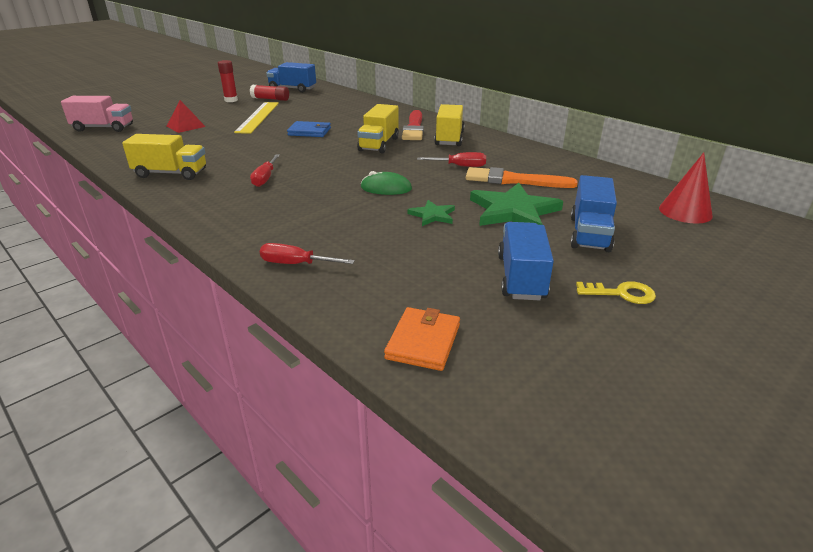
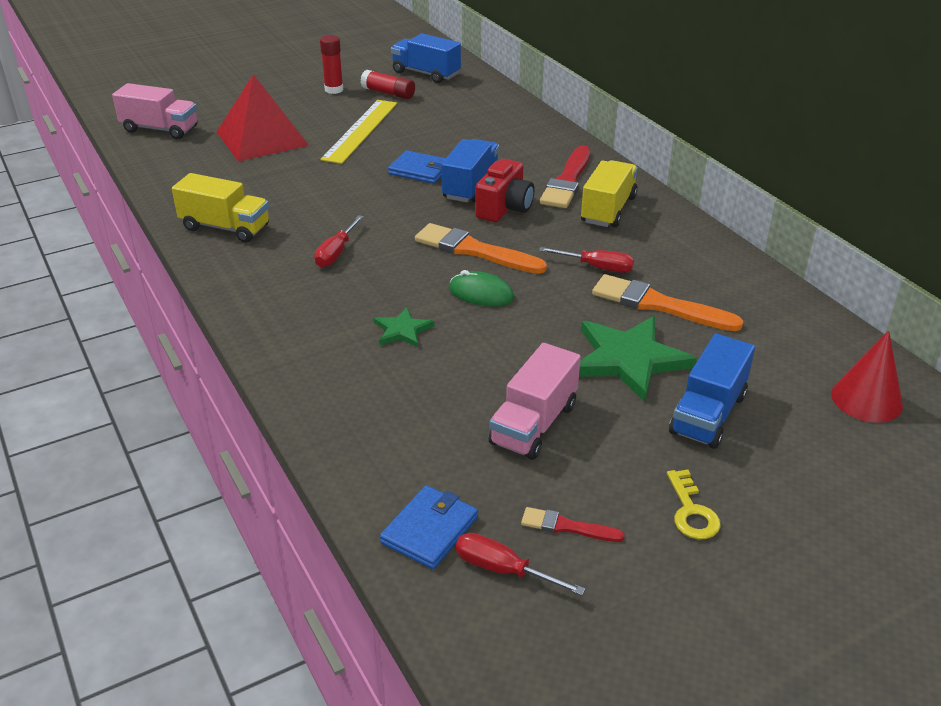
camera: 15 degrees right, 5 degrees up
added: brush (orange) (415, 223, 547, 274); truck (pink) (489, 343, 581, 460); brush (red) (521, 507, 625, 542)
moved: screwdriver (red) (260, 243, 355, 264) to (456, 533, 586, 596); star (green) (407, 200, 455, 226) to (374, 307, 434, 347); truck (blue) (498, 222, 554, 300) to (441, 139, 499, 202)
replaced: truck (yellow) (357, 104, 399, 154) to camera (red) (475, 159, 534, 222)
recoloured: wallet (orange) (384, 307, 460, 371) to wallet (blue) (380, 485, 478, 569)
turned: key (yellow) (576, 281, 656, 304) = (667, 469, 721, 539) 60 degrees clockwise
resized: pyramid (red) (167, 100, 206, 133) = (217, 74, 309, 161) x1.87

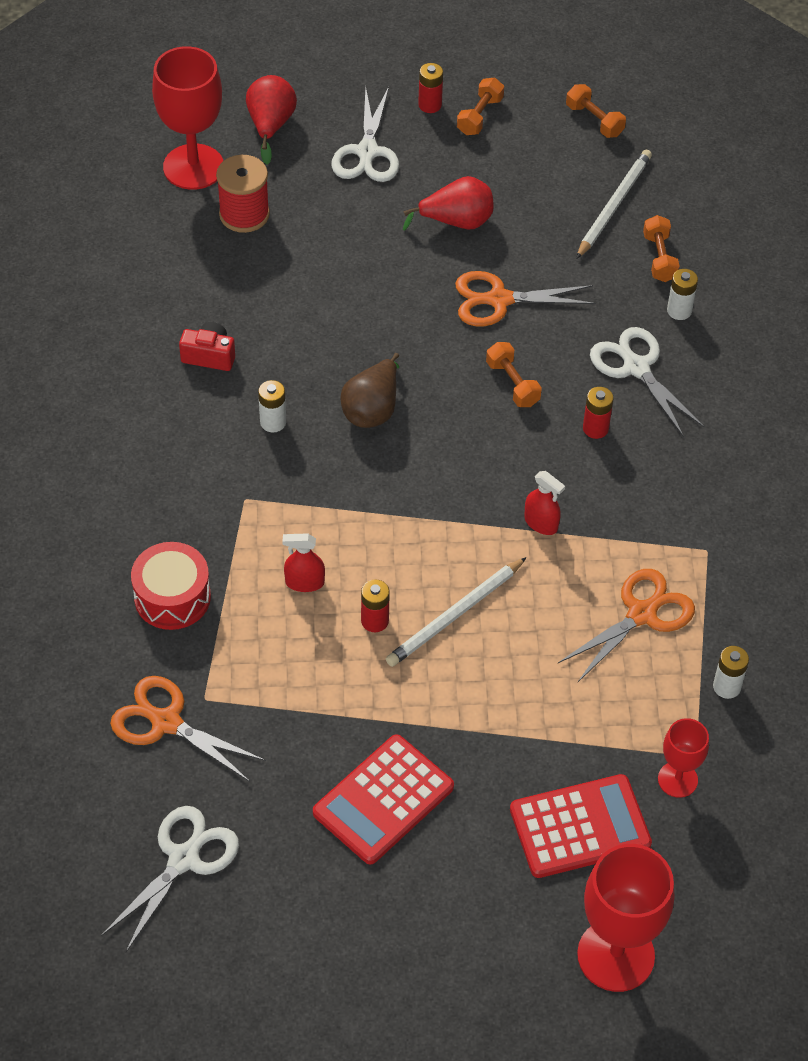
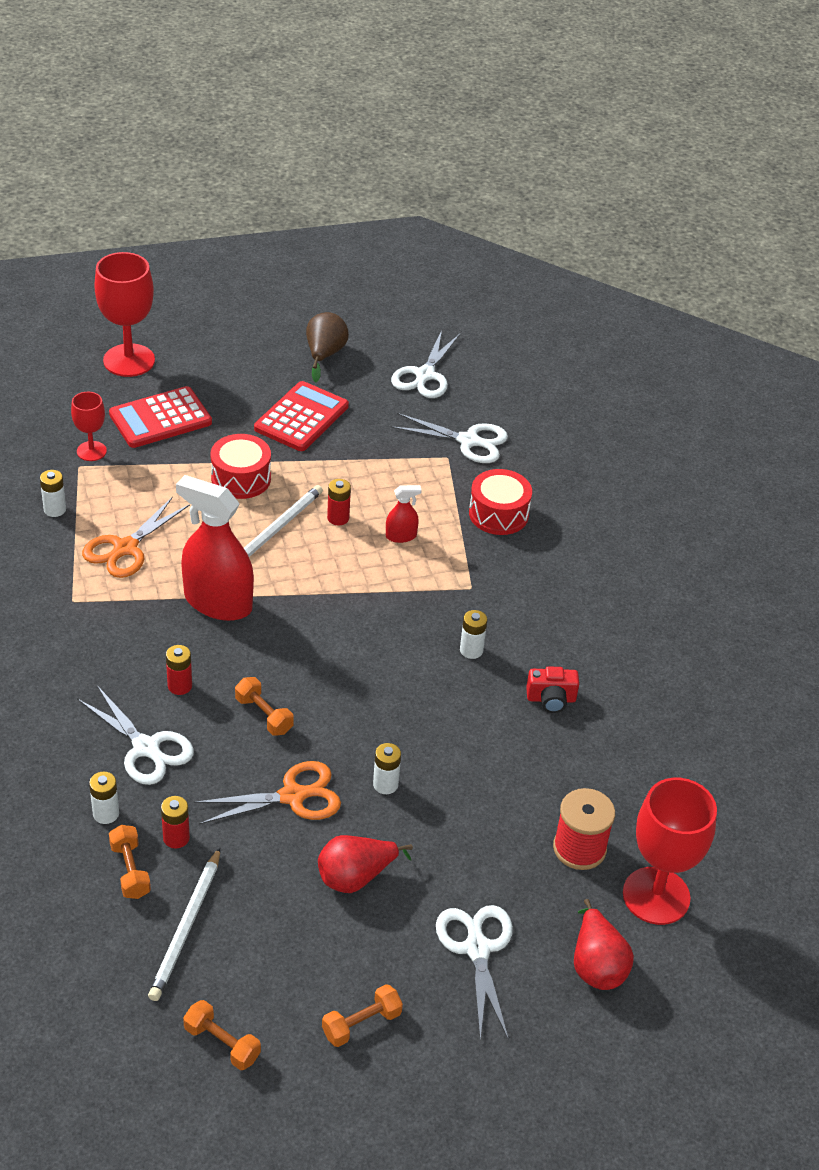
camera: 165 degrees right, 10 degrees down
added: drum (red) (210, 434, 271, 499); battery (white) (373, 743, 401, 794)
moved: pear (brown) (340, 353, 399, 428) to (306, 312, 349, 382); battery (red) (418, 63, 443, 113) to (161, 796, 190, 849)
recoloured: scissors (orange) (110, 676, 266, 782) to scissors (white) (390, 413, 508, 463)
turned: dumbbell (orange) (457, 78, 504, 135) = (322, 984, 403, 1047) 45 degrees clockwise
resized: spray bottle (red) (524, 471, 565, 535) = (176, 475, 254, 621) x2.24

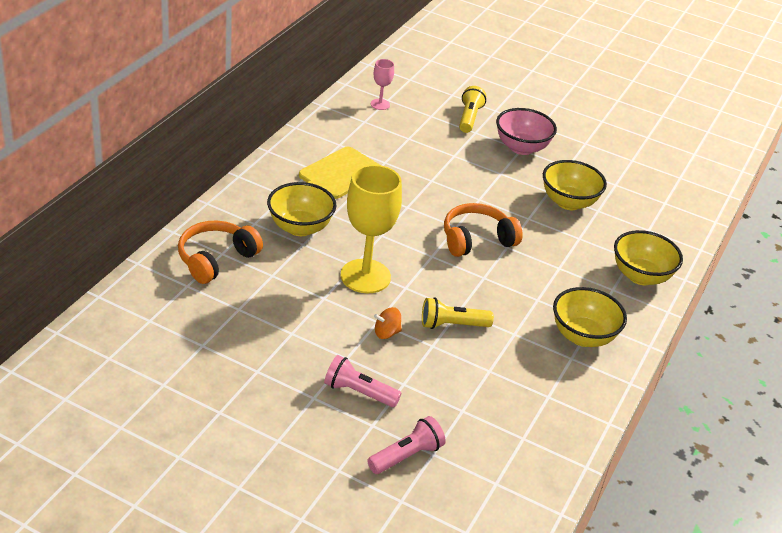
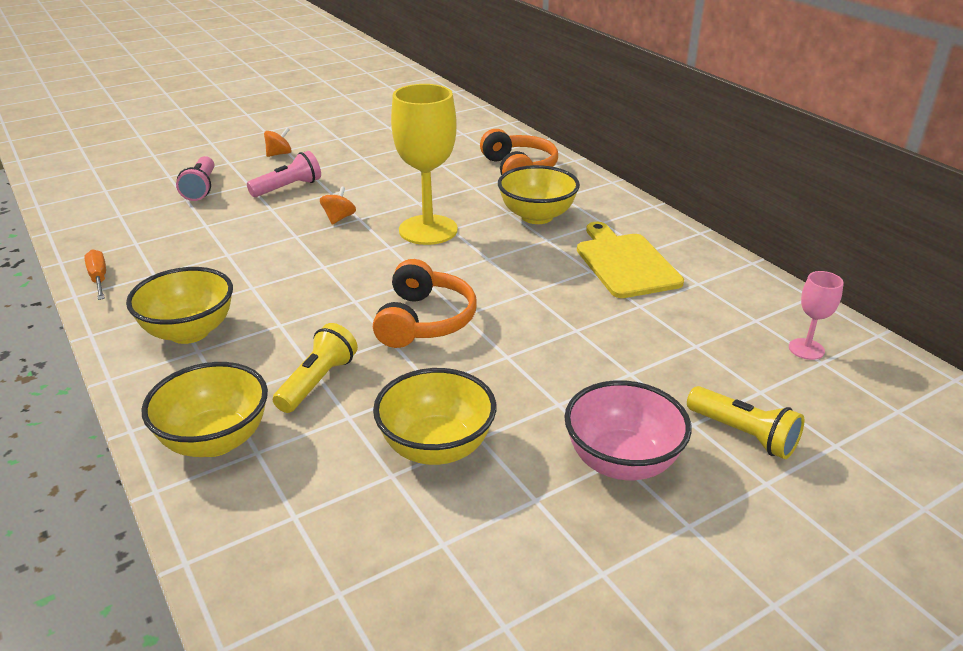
camera: 125 degrees right, 5 degrees down
added: screwdriver (orange) (84, 249, 106, 300); spinning top (orange) (264, 128, 292, 157)
moved: flashlight (yellow) (422, 297, 494, 329) to (273, 323, 358, 413)

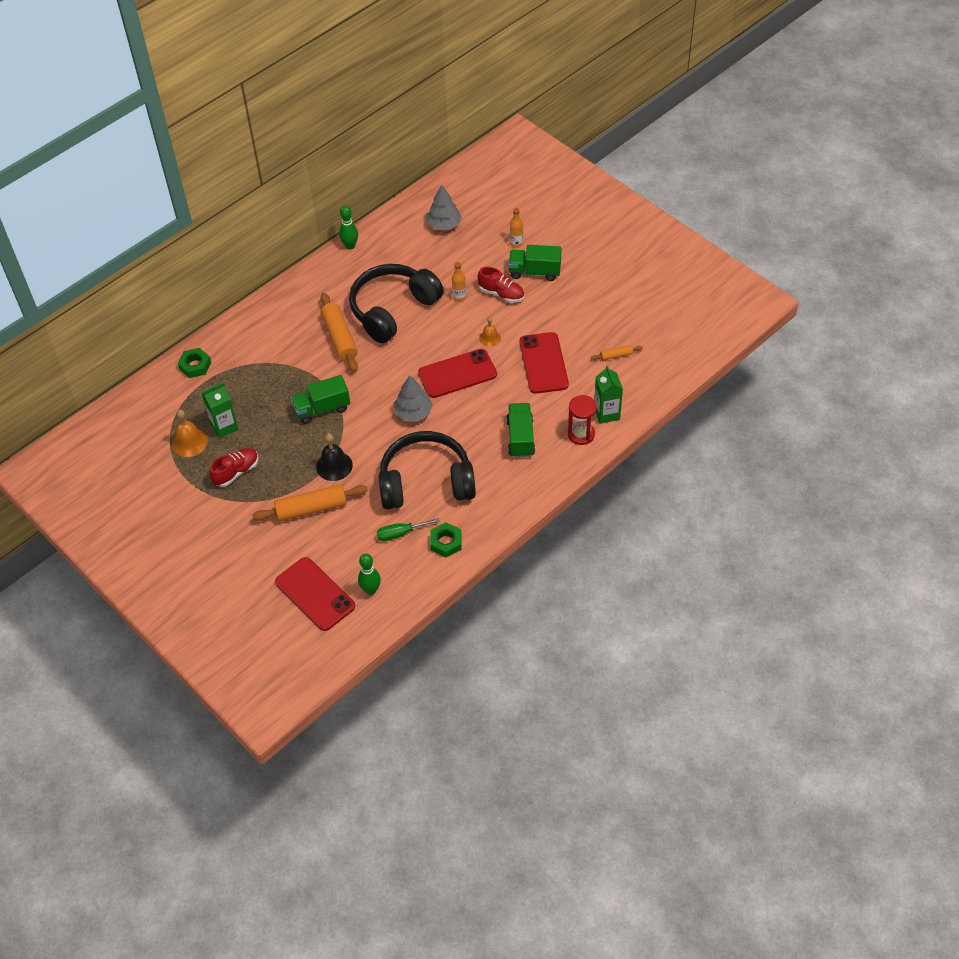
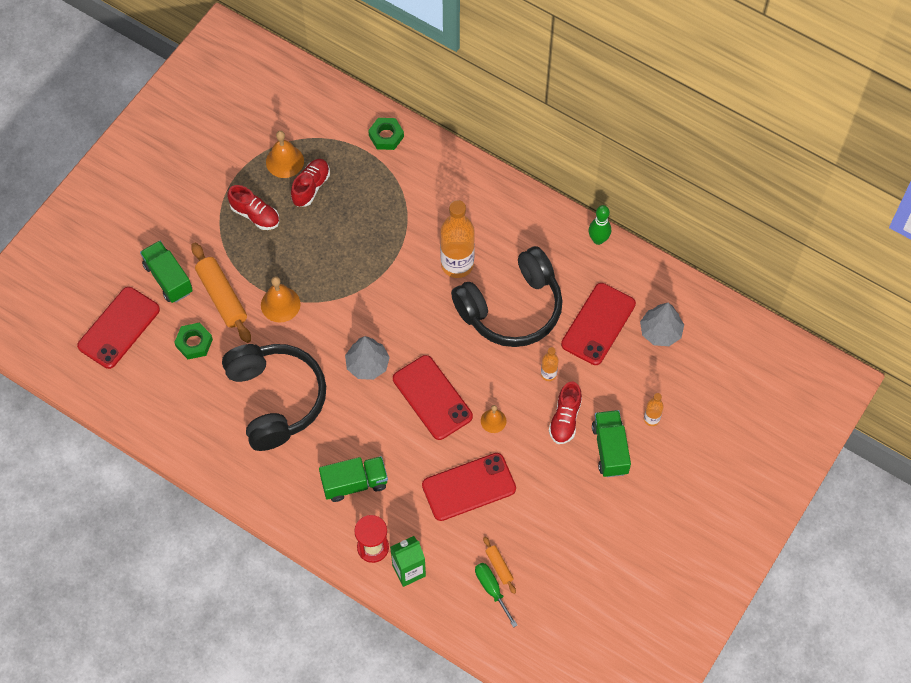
camera: 75 degrees right, 10 degrees up
removed: bowling pin (green) (358, 553, 381, 595)
added: phone (red) (561, 283, 636, 365)
moved: truck (green) (291, 375, 350, 424) to (140, 241, 193, 303); screwdriver (green) (377, 518, 440, 541) to (475, 563, 517, 628); nut (green) (430, 522, 462, 557) to (174, 322, 213, 359)
replaced: carton (green) (202, 383, 238, 438) to shoe (red) (291, 159, 330, 207); rolling pin (orange) (321, 293, 358, 372) to bottle (orange) (440, 200, 475, 278)
recoloured: bell (black) (316, 433, 353, 481) to bell (orange) (261, 276, 301, 322)
turned: headphones (black) (349, 264, 444, 343) = (451, 246, 563, 347) 120 degrees clockwise

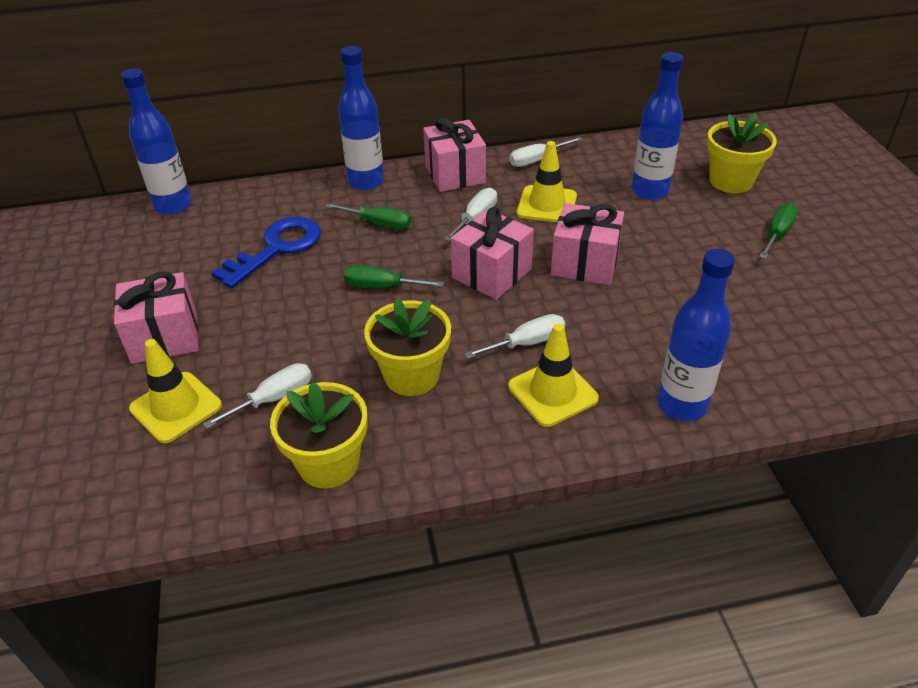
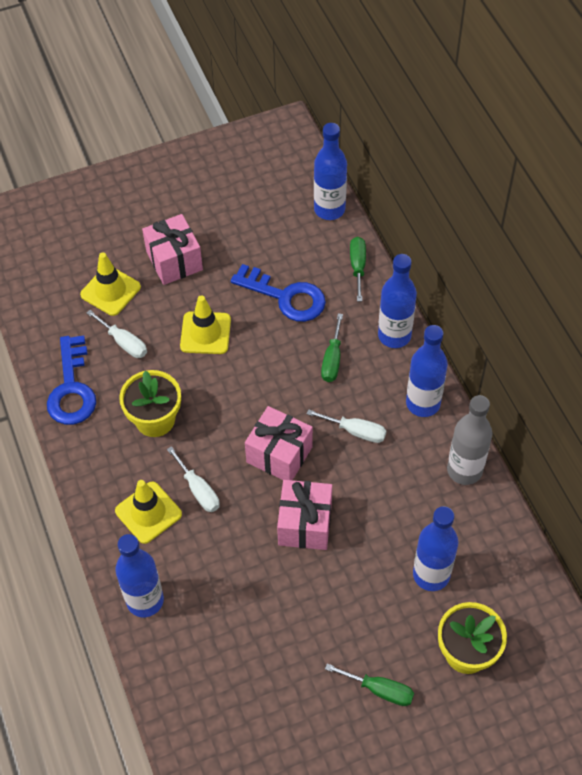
camera: 80 degrees right, 15 degrees up
moved: screwdriver (green) (344, 265, 444, 288) to (350, 237, 366, 302); traffic cone (yellow) (517, 141, 577, 223) to (180, 295, 231, 354)
replaced: flower pot (yellow) (270, 382, 368, 488) to key (blue) (47, 335, 96, 425); gift (pink) (423, 117, 486, 192) to bottle (blue) (406, 325, 448, 417); screwdriver (white) (509, 137, 583, 167) to bottle (grey) (447, 395, 492, 485)

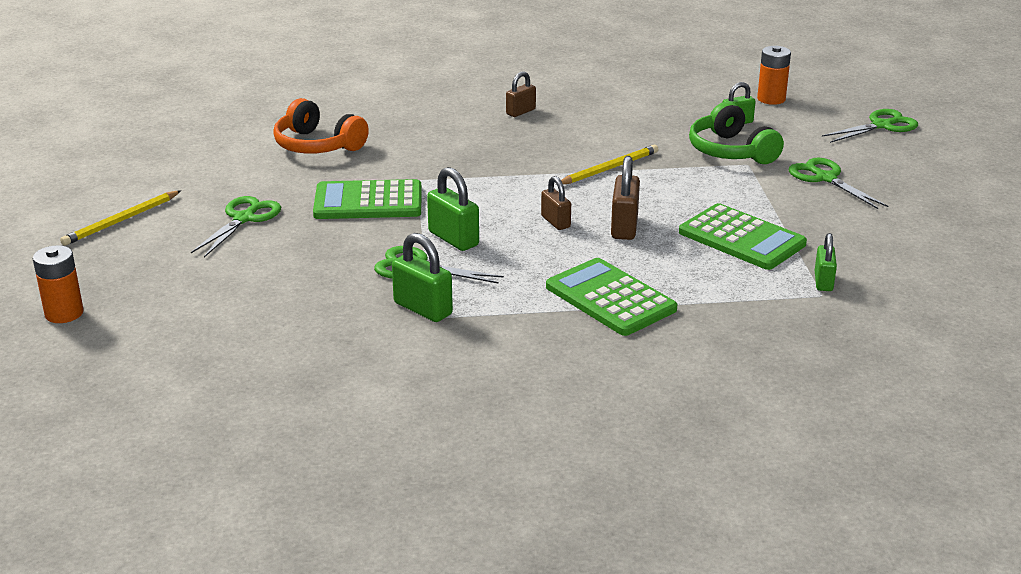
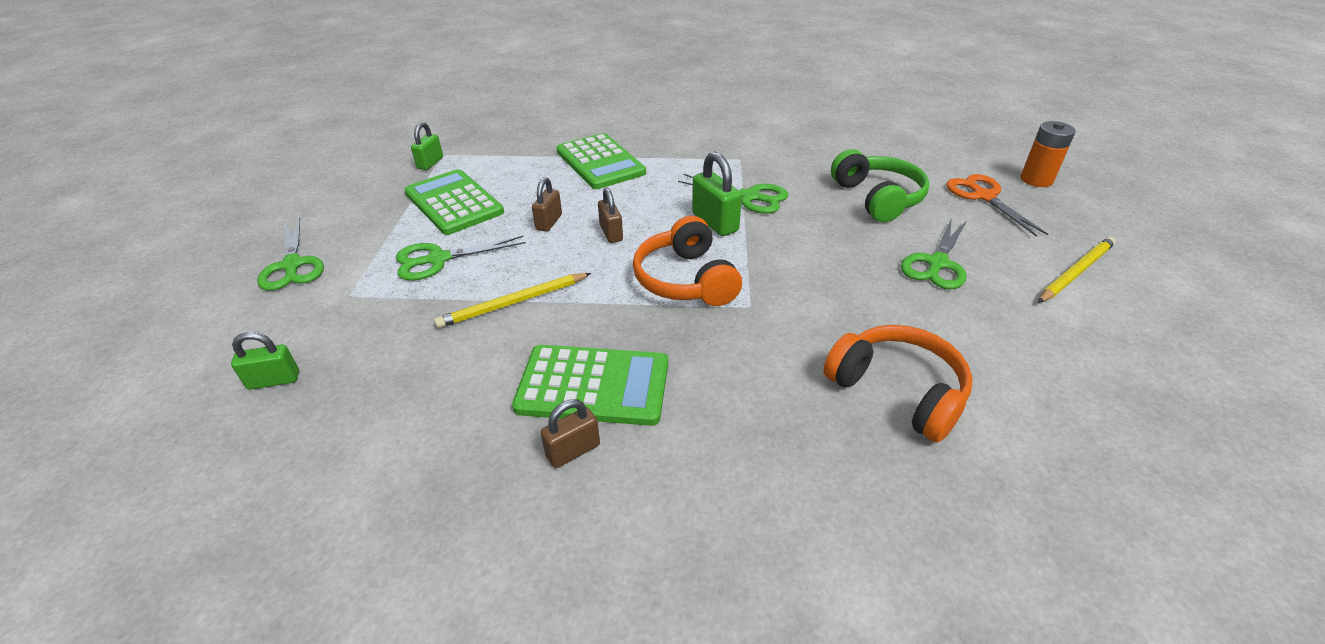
camera: 170 degrees left, 10 degrees up
removed: padlock (green) (392, 233, 453, 322); battery (orange) (757, 46, 791, 105)
added: headphones (orange) (633, 216, 742, 306); scissors (orange) (946, 174, 1049, 237)
moved: calculator (green) (313, 179, 422, 219) to (512, 345, 668, 426); headphones (green) (689, 102, 784, 164) to (831, 149, 929, 222); scissors (green) (822, 109, 918, 143) to (396, 236, 526, 281)
resized: padlock (brown) (611, 156, 640, 240) = (532, 177, 562, 232) x0.65

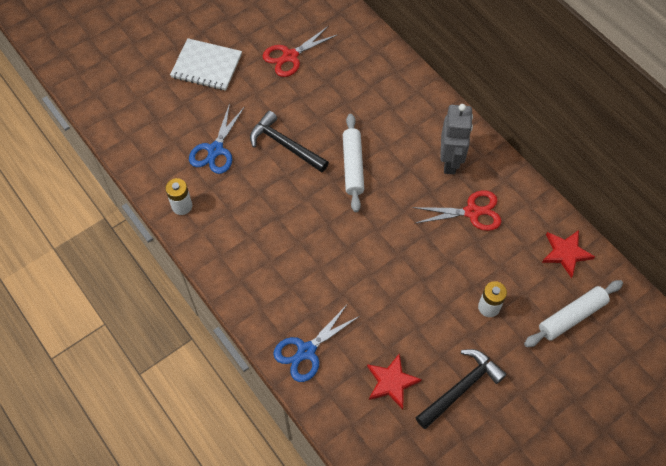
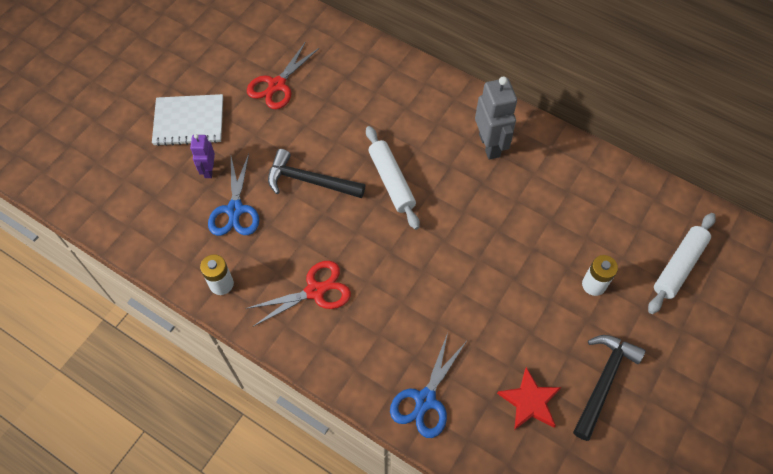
camera: 20 degrees left, 0 degrees up
removed: star (red) (542, 230, 595, 278)
added: robot (purple) (190, 134, 215, 178)
moved: scissors (red) (412, 190, 502, 231) to (245, 261, 351, 327)

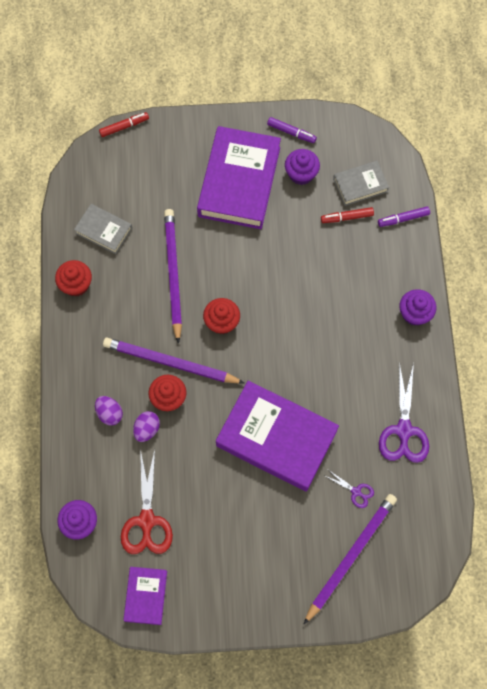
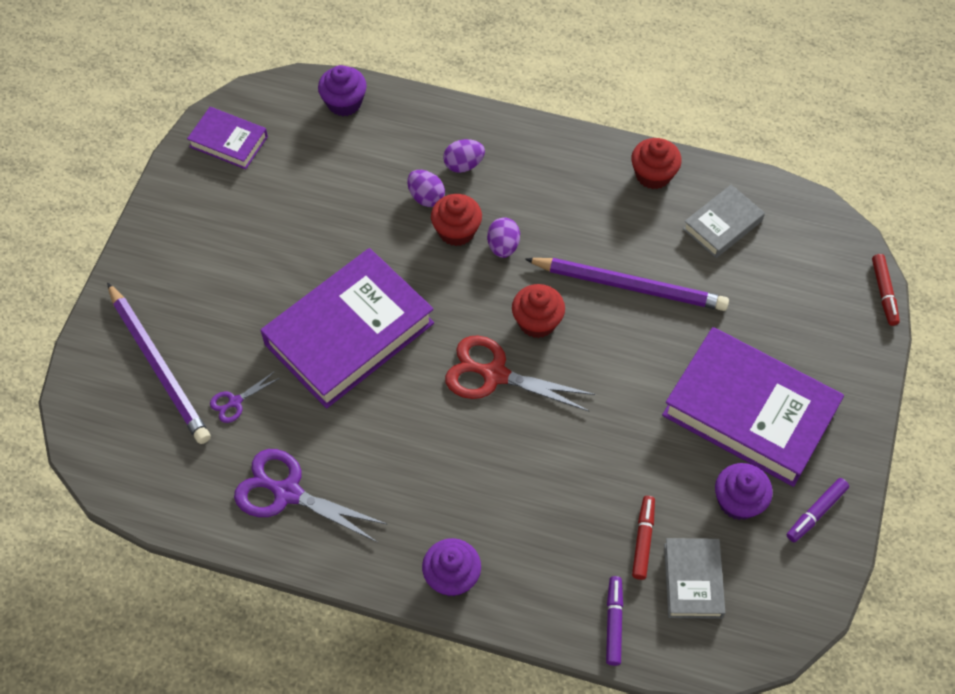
camera: 110 degrees right, 10 degrees down
moved: scissors (red) (121, 449, 173, 554) to (445, 335, 596, 412)
replaced: pencil (purple) (103, 338, 244, 384) to egg (purple) (487, 217, 520, 258)

